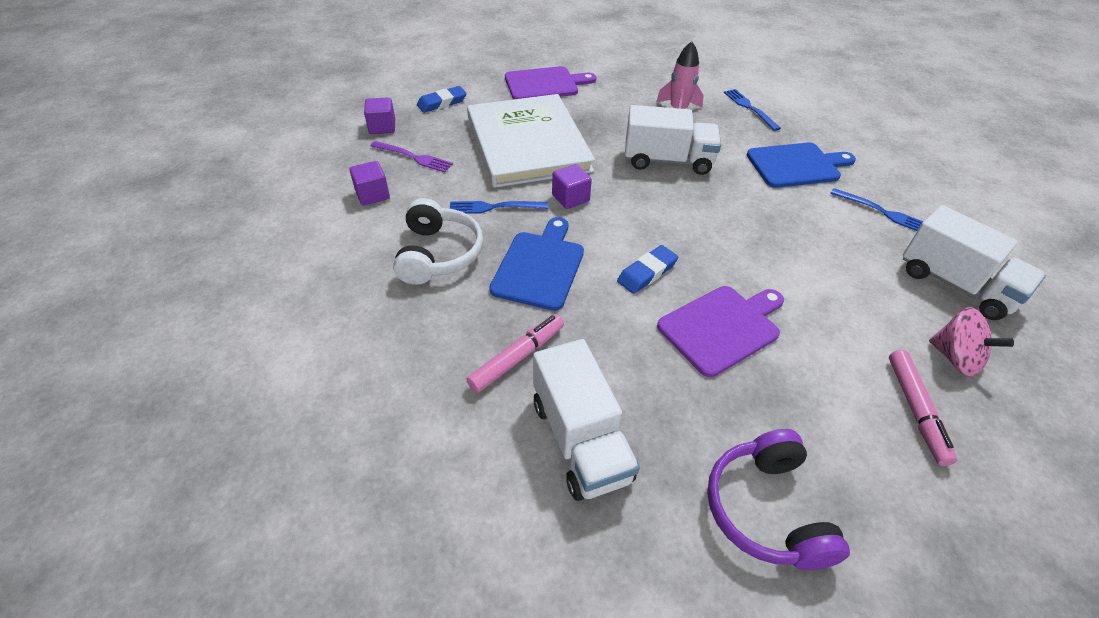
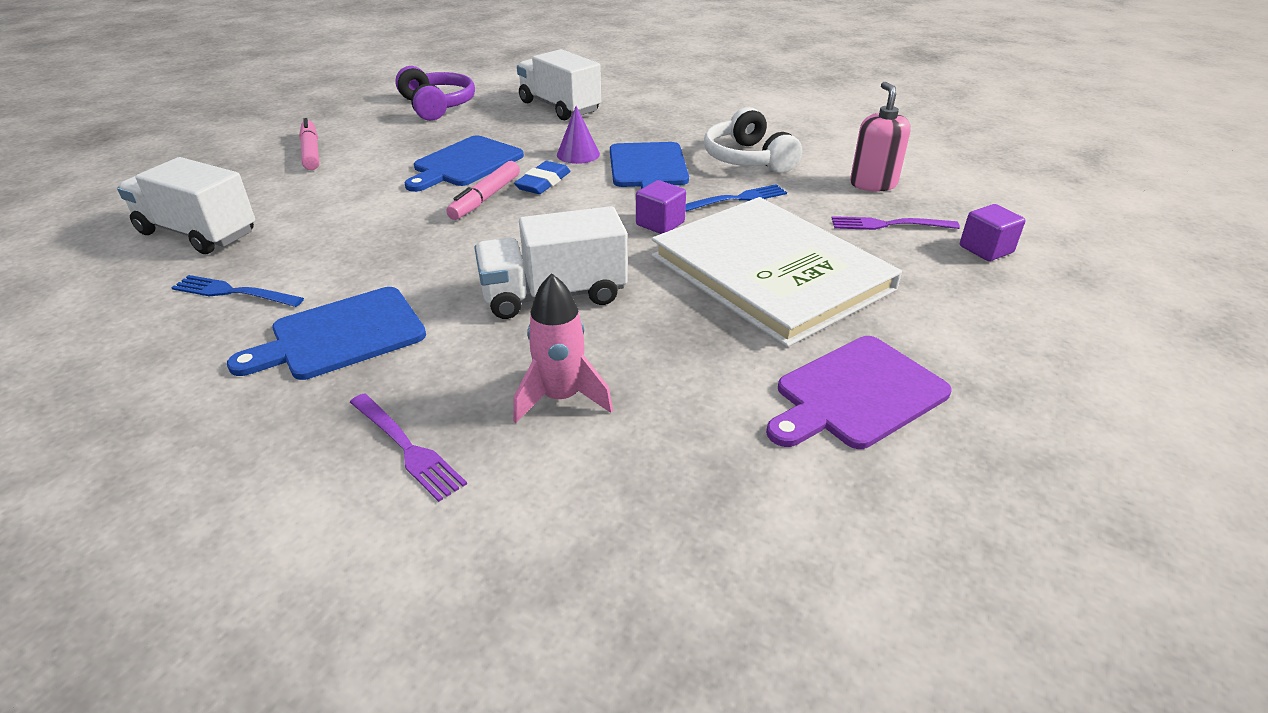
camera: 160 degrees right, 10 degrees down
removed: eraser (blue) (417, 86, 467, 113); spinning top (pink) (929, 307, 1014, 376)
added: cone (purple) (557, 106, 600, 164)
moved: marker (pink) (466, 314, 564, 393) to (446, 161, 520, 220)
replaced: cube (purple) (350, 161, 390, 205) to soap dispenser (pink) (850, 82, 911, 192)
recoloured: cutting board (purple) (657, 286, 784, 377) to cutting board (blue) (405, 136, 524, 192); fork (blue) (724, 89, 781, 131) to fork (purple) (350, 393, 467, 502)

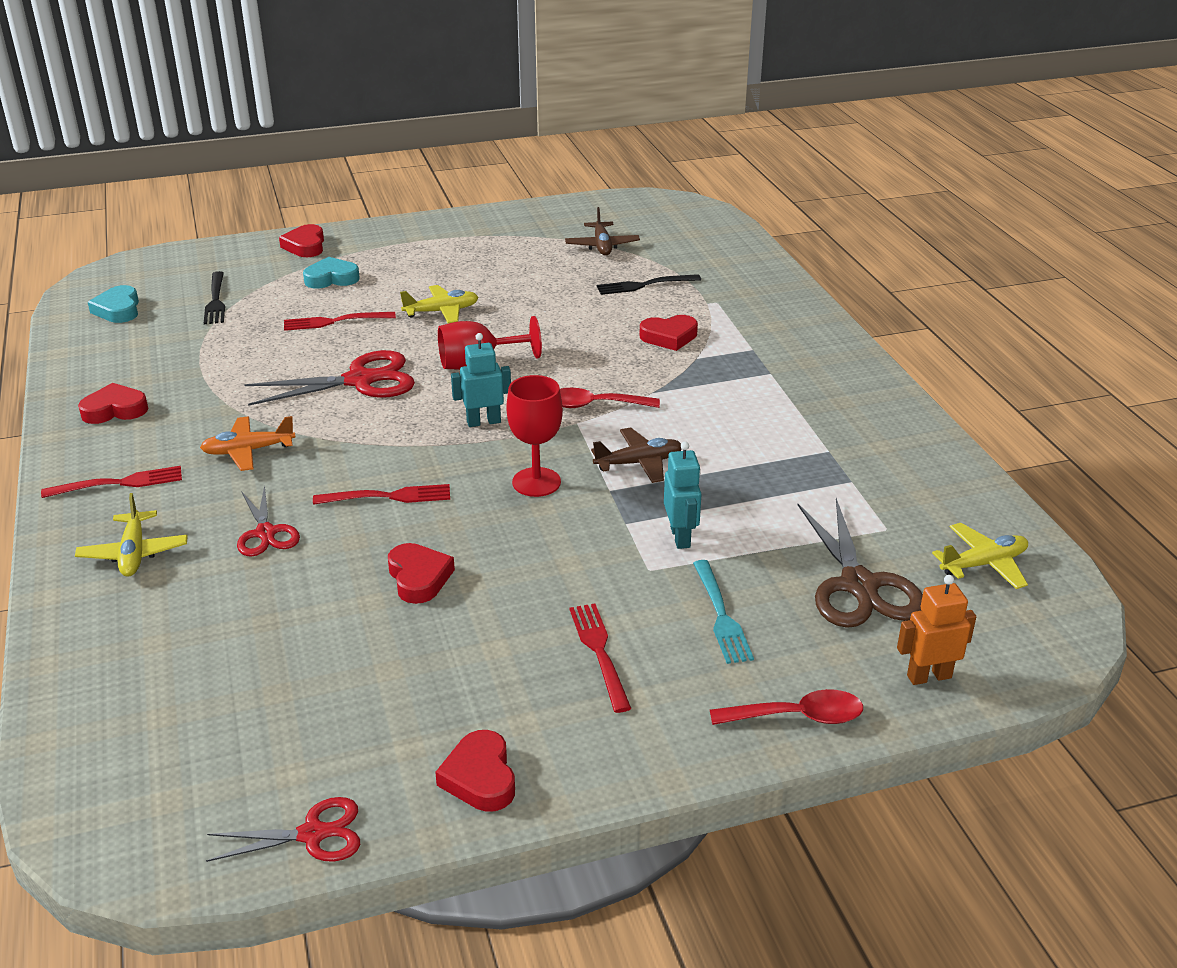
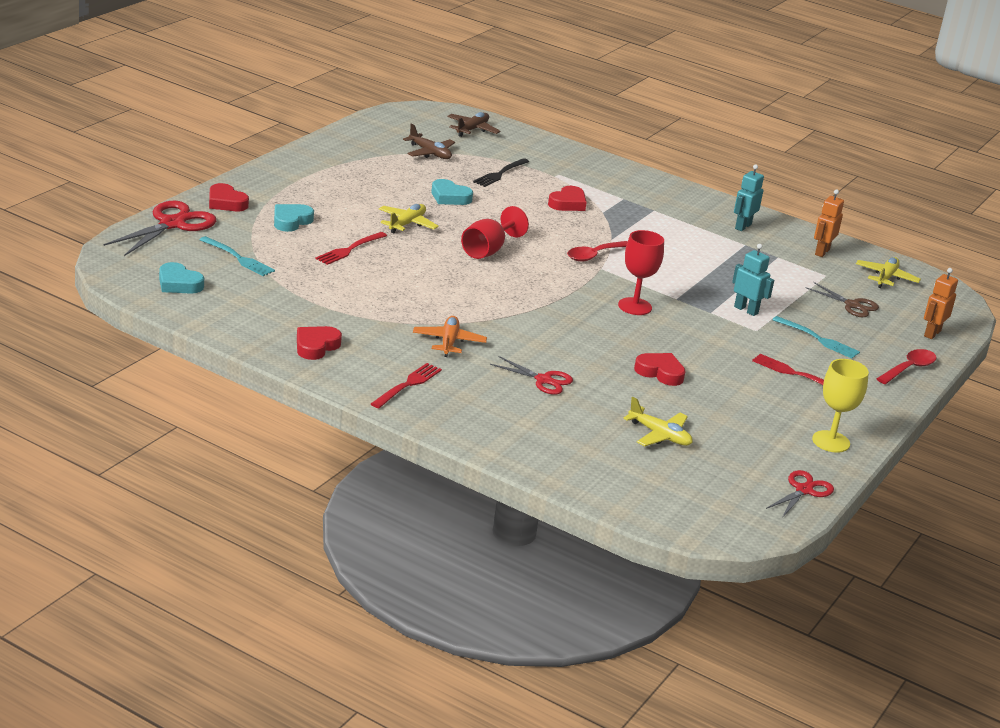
camera: 45 degrees left, 5 degrees down
removed: fork (red) (313, 484, 450, 505)
added: heart (turquoise) (431, 179, 473, 205); robot (orange) (814, 189, 844, 257)
moved: plane (yellow) (75, 493, 188, 577) to (623, 397, 693, 446); scissors (red) (244, 350, 415, 406) to (103, 201, 216, 256); robot (turquoise) (451, 333, 511, 427) to (734, 164, 764, 231); plane (brown) (591, 428, 682, 483) to (447, 112, 501, 137)
replaced: heart (red) (435, 730, 515, 812) to goblet (yellow) (812, 359, 869, 453)
recoloured: fork (black) (204, 271, 225, 324) to fork (turquoise) (199, 236, 275, 276)
turned: plane (orange) (200, 416, 295, 471) = (413, 316, 487, 357) 150 degrees clockwise
resized: scissors (brown) (798, 498, 923, 628) = (805, 282, 879, 317) x0.60

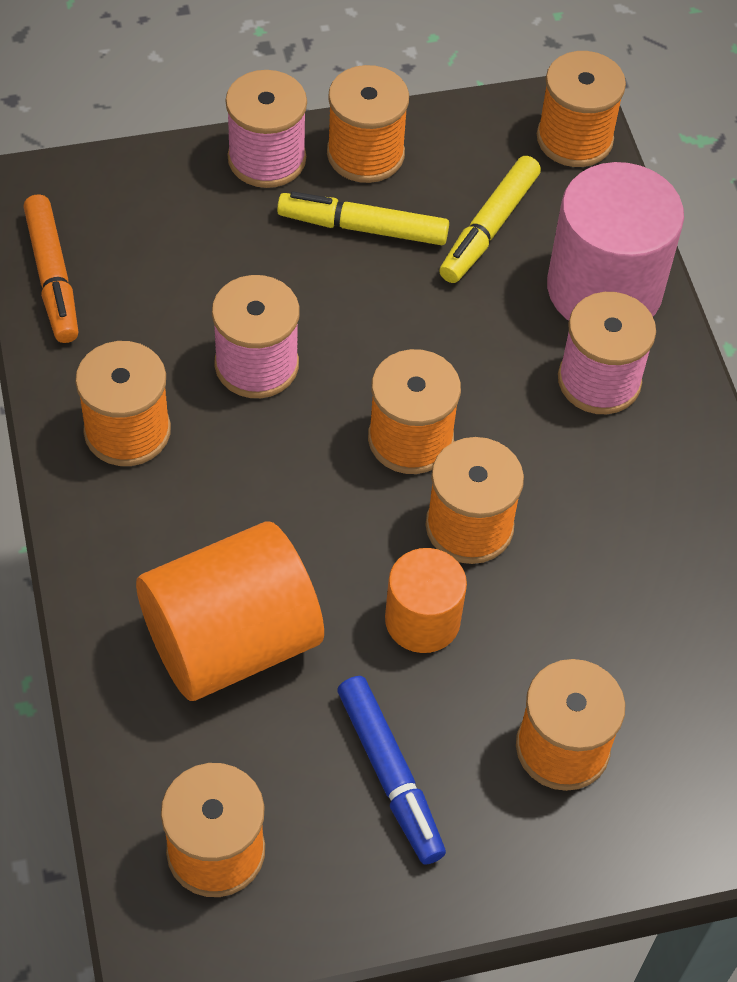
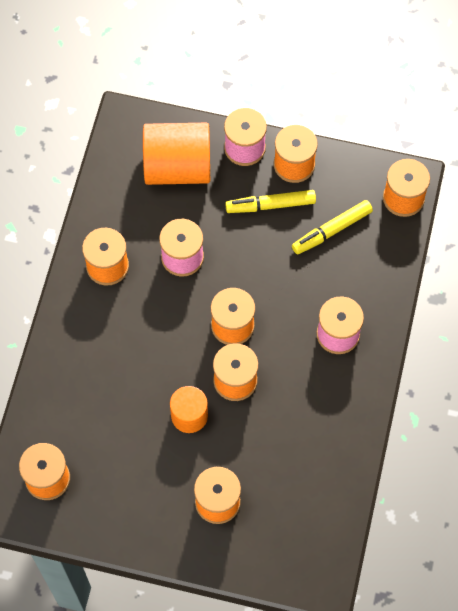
camera: 30 degrees right, 10 degrees up
removed: marker (orange) (24, 194, 78, 343); marker (blue) (337, 676, 446, 865); cylinder (pink) (547, 162, 684, 321)
moved: cylinder (orange) (136, 521, 324, 701) to (143, 122, 210, 185)
turned: marker (yellow) (277, 192, 449, 245) = (225, 190, 316, 213) 45 degrees counterclockwise

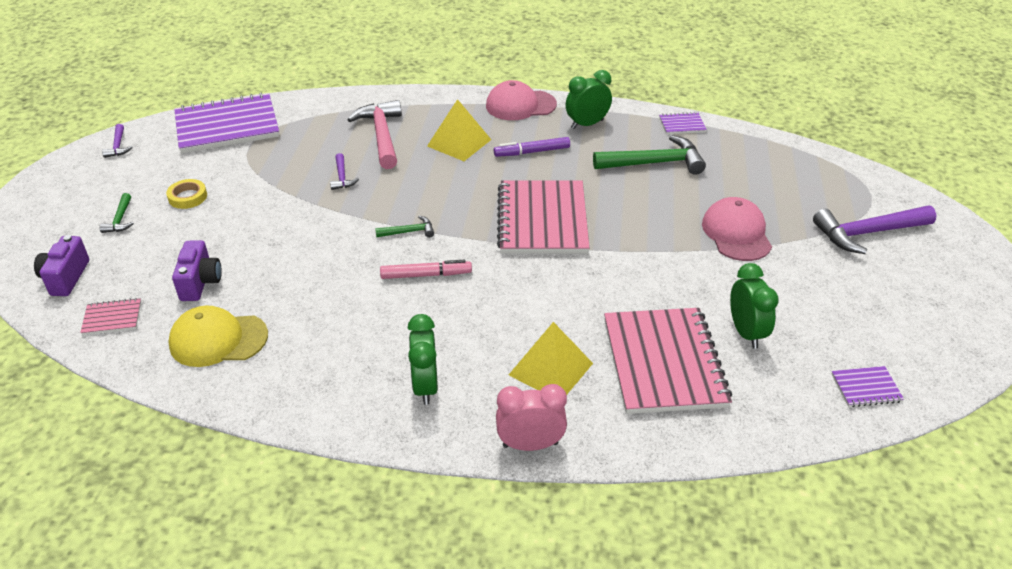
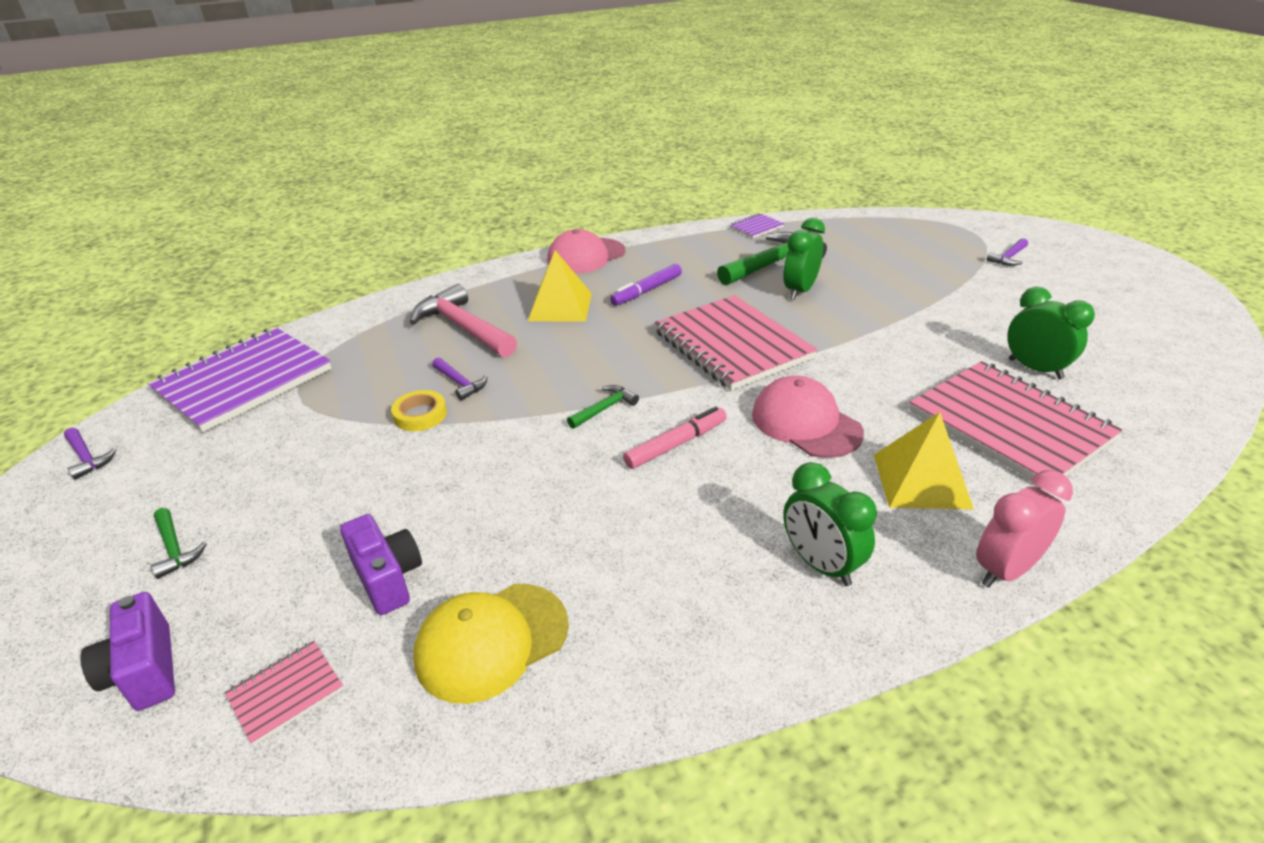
camera: 30 degrees left, 5 degrees down
removed: notebook (purple) (832, 366, 904, 407)
moved: tape (yellow) (166, 179, 207, 209) to (391, 390, 447, 431); clock (green) (566, 70, 612, 129) to (783, 218, 825, 300); cap (pink) (702, 197, 772, 261) to (752, 376, 864, 458)
resized: hammer (purple) (813, 206, 936, 254) = (987, 238, 1028, 266) x0.49

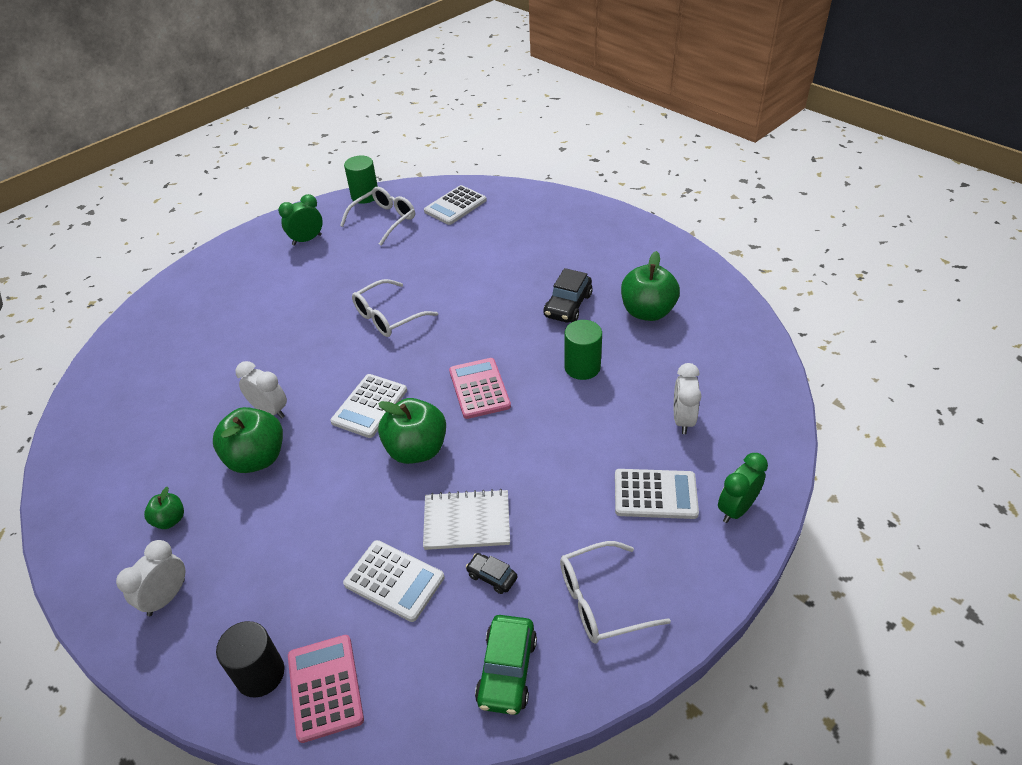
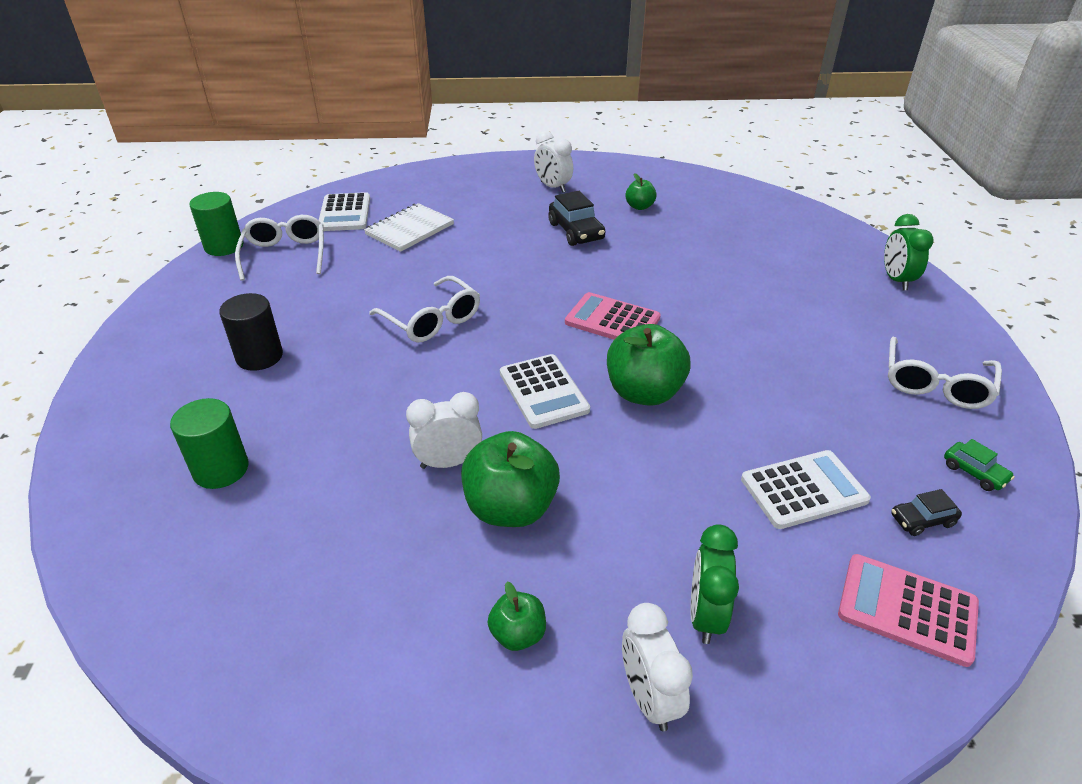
camera: 50 degrees left, 5 degrees down
removed: calculator (white) (615, 469, 699, 519)
moved: cylinder (black) (216, 621, 284, 697) to (219, 293, 283, 371); clock (green) (278, 194, 323, 246) to (691, 524, 739, 644); notebook (white) (423, 489, 510, 550) to (364, 203, 454, 252); car (black) (466, 553, 517, 594) to (891, 489, 962, 536); cylinder (green) (564, 320, 602, 380) to (170, 398, 249, 489); clock (white) (674, 363, 701, 434) to (534, 131, 573, 193)
turned: glasses (white) (352, 279, 438, 337) = (369, 276, 480, 342) 45 degrees counterclockwise
resized: car (green) (475, 615, 537, 715) = (944, 439, 1015, 491) x0.57; apple (green) (621, 251, 680, 321) = (625, 173, 657, 210) x0.52

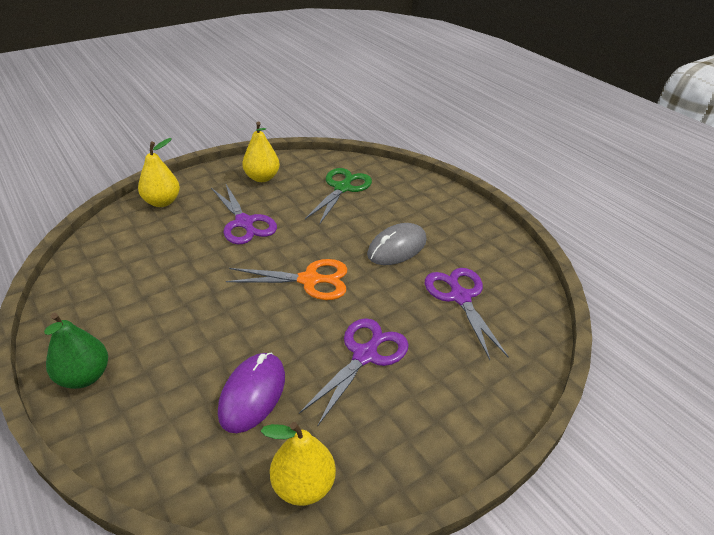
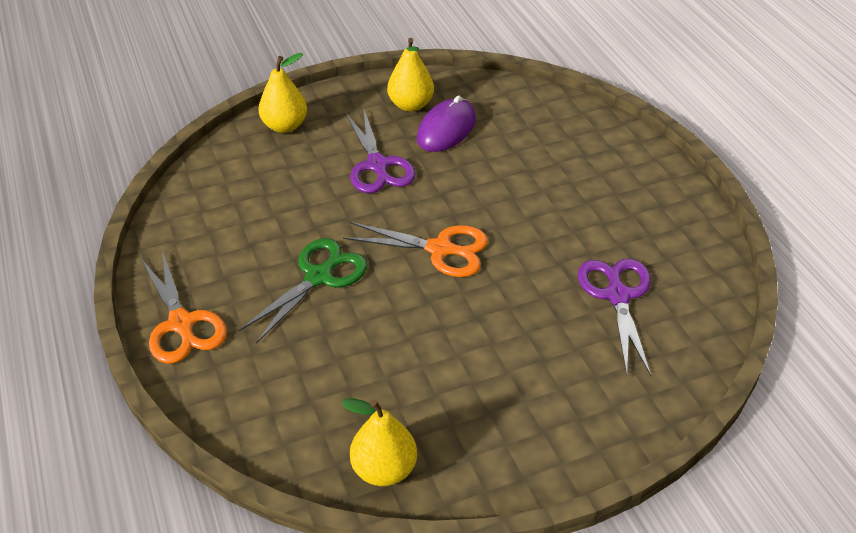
camera: 15 degrees right, 5 degrees up
removed: scissors (purple) (299, 318, 409, 427); mouse (grey) (367, 223, 426, 265)
moved: mouse (purple) (218, 353, 285, 433) to (417, 96, 476, 152); scissors (green) (305, 168, 372, 225) to (239, 238, 368, 343)
replaced: pear (green) (44, 313, 108, 389) to scissors (orange) (141, 251, 227, 364)

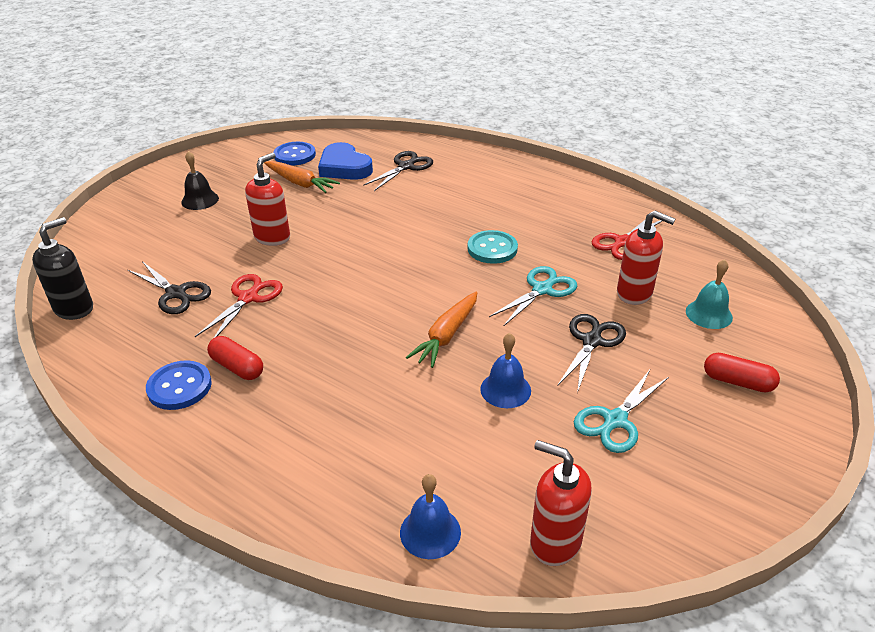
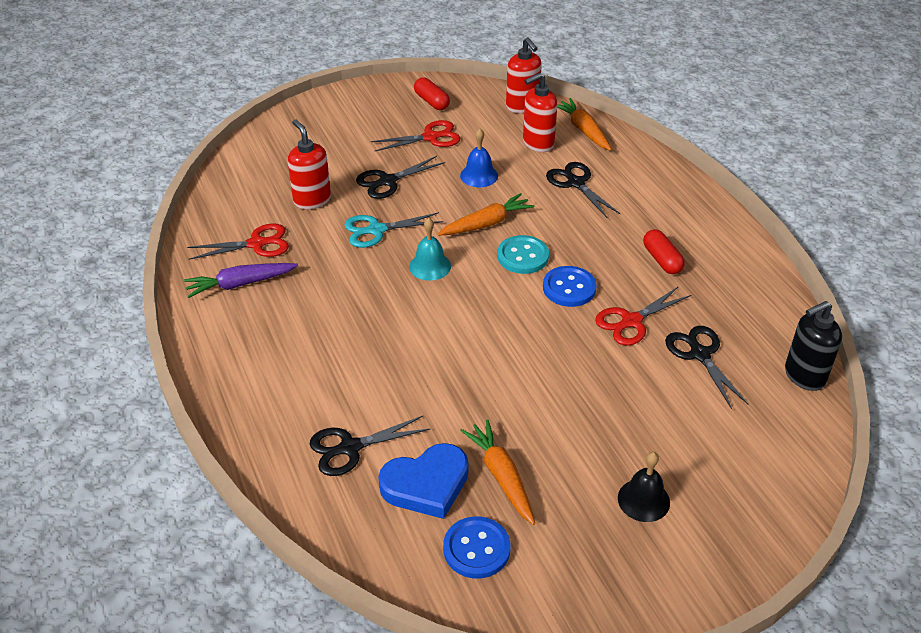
camera: 150 degrees left, 5 degrees up
added: carrot (purple) (184, 263, 298, 298); scissors (black) (546, 162, 620, 218)
moved: button (blue) (146, 360, 212, 410) to (543, 266, 597, 307); soap dispenser (red) (245, 153, 290, 246) to (523, 73, 558, 152); button (turquoise) (468, 230, 518, 264) to (497, 235, 549, 274); bell (turquoise) (686, 259, 733, 329) to (409, 218, 451, 281); capsule (red) (704, 353, 780, 392) to (414, 77, 450, 110)
replaced: bell (blue) (400, 474, 461, 559) to carrot (orange) (557, 98, 612, 151)
recoloured: scissors (turquoise) (574, 370, 669, 453) to scissors (red) (371, 120, 460, 151)
turned: heart (blue) (318, 142, 373, 180) = (378, 443, 469, 519) 75 degrees clockwise

